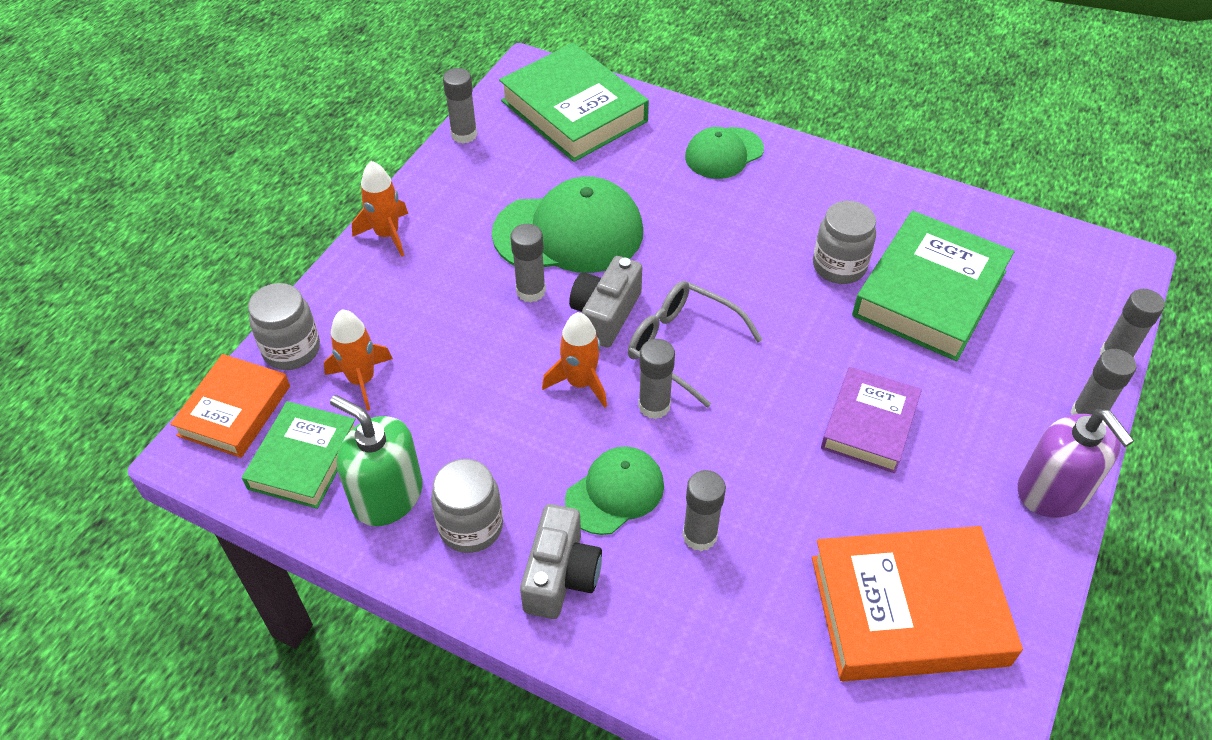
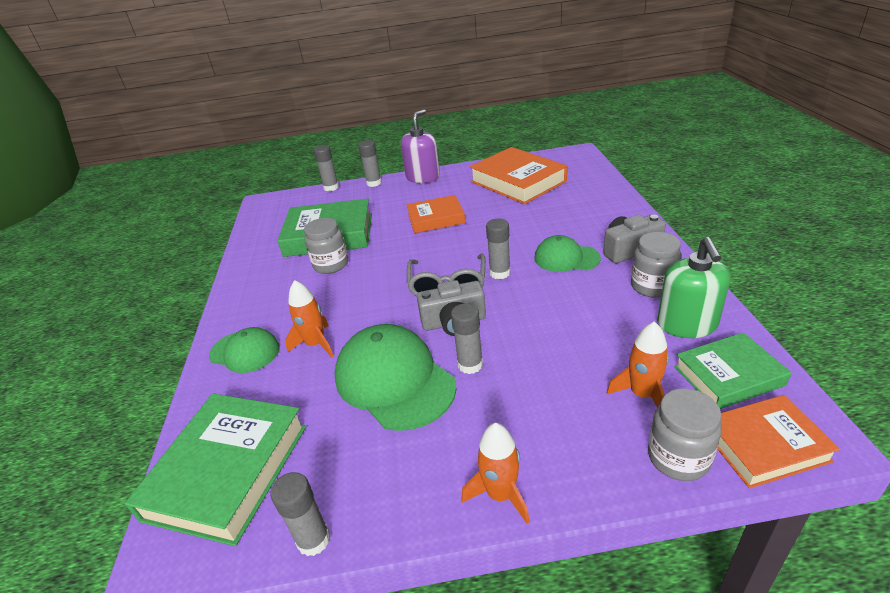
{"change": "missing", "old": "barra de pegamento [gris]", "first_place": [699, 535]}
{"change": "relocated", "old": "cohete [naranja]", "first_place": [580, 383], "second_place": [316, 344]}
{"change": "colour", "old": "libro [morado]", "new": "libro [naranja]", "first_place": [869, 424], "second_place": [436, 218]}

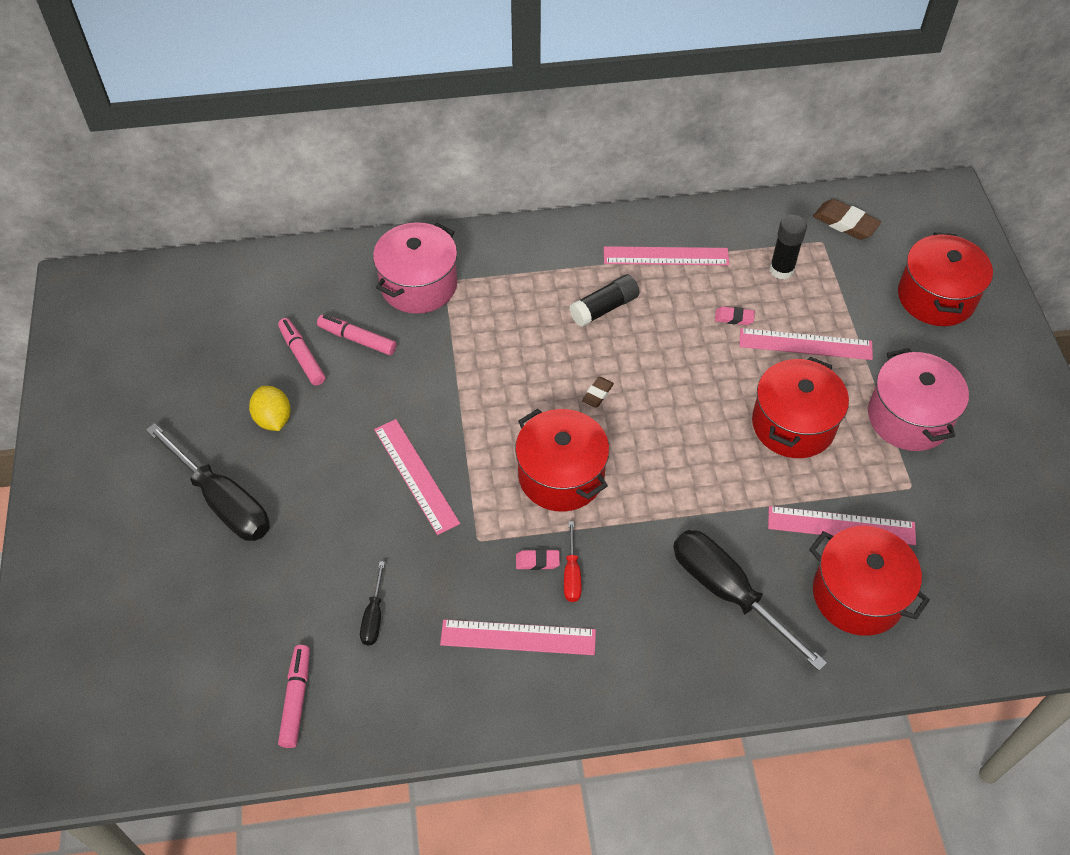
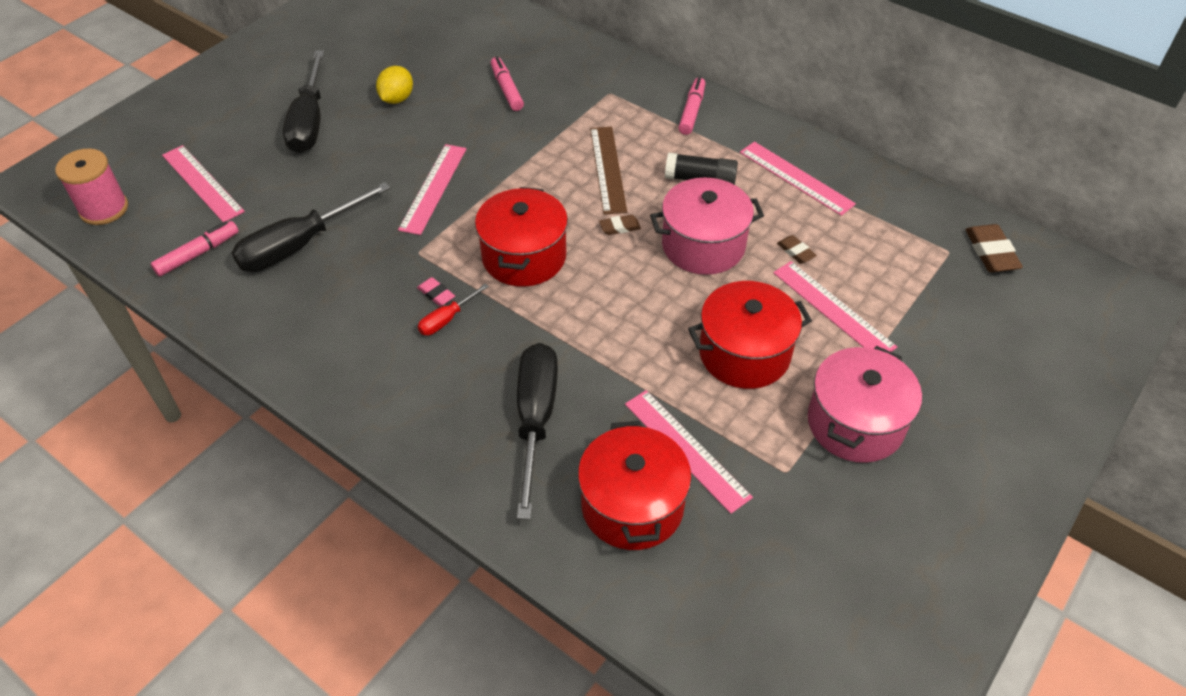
{"change": "missing", "old": "barra de pegamento [negro]", "first_place": [781, 270]}
{"change": "missing", "old": "olla [rojo]", "first_place": [936, 297]}
{"change": "appeared", "new": "carrete [rosa]", "second_place": [104, 209]}
{"change": "appeared", "new": "regla [marrón]", "second_place": [608, 169]}
{"change": "relocated", "old": "rotulador [rosa]", "first_place": [302, 356], "second_place": [692, 111]}
{"change": "relocated", "old": "olla [rosa]", "first_place": [418, 285], "second_place": [703, 245]}
{"change": "relocated", "old": "regla [rosa]", "first_place": [518, 637], "second_place": [202, 183]}
{"change": "colour", "old": "goma de borrar [rosa]", "new": "goma de borrar [marrón]", "first_place": [734, 318], "second_place": [796, 252]}
{"change": "size", "old": "destornillador [negro]", "first_place": [374, 616], "second_place": [299, 245], "factor": 2.1}

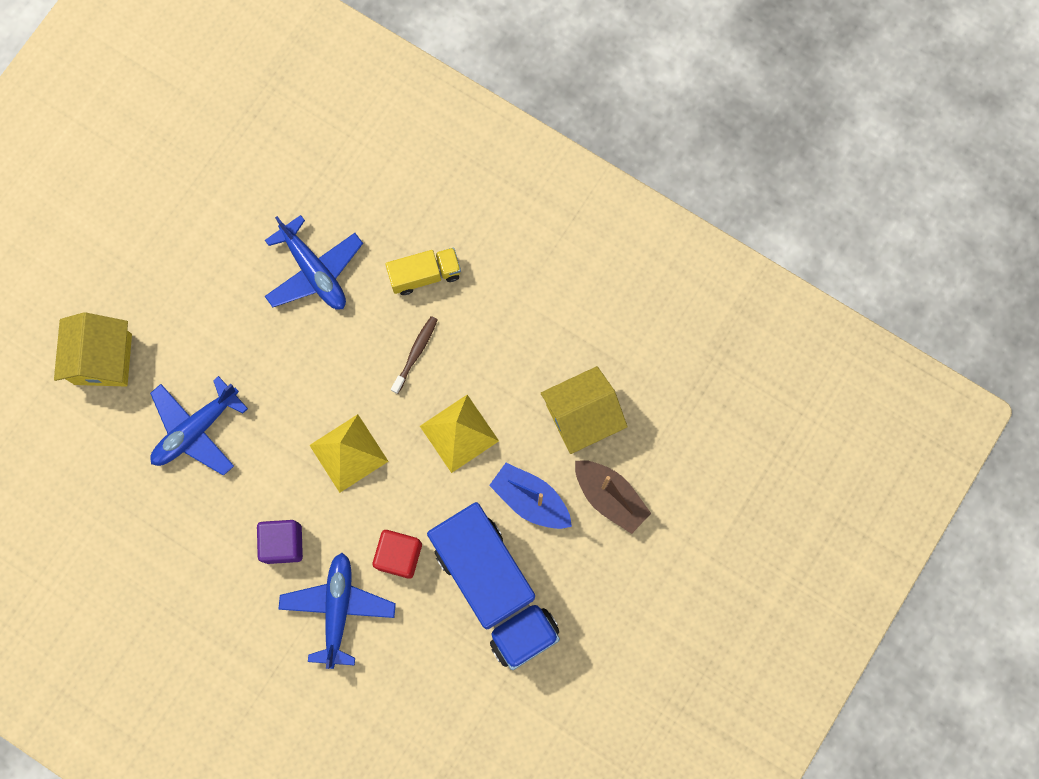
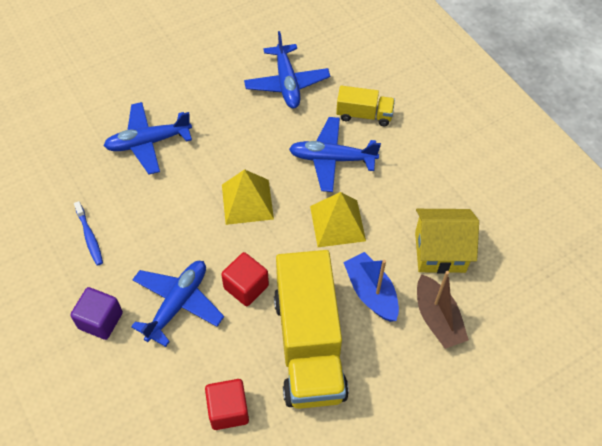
{"change": "missing", "old": "casa [amarillo]", "first_place": [103, 359]}
{"change": "appeared", "new": "cepillo de dientes [azul]", "second_place": [89, 237]}
{"change": "appeared", "new": "cubo [rojo]", "second_place": [228, 410]}
{"change": "relocated", "old": "cubo [morado]", "first_place": [283, 543], "second_place": [100, 320]}
{"change": "exchanged", "old": "cepillo de dientes [marrón]", "new": "avión [azul]", "first_place": [415, 353], "second_place": [332, 159]}
{"change": "colour", "old": "camión [azul]", "new": "camión [amarillo]", "first_place": [494, 589], "second_place": [309, 345]}

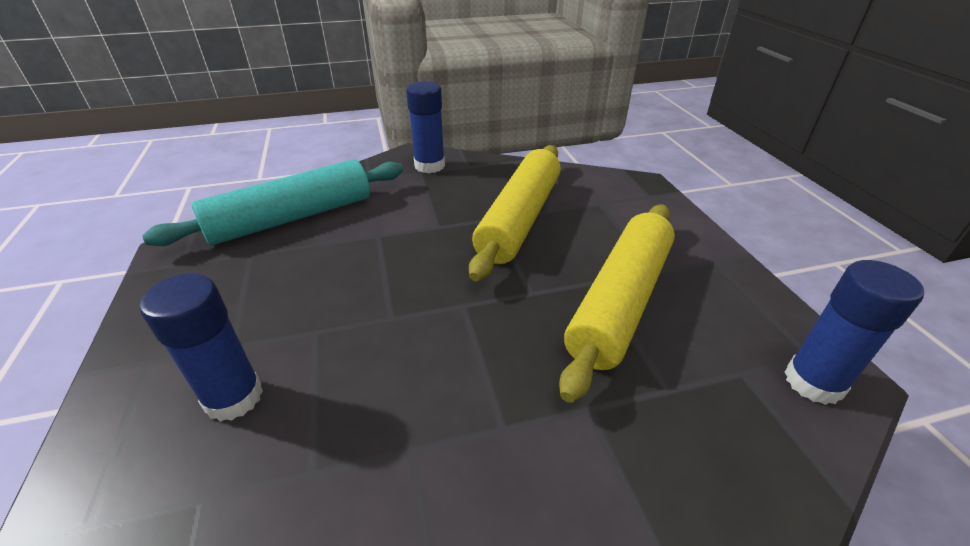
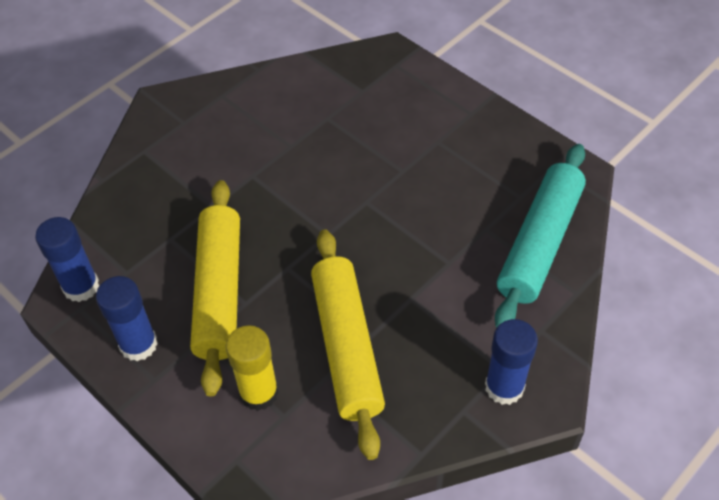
{"change": "appeared", "new": "barra de pegamento [amarillo]", "second_place": [259, 393]}
{"change": "relocated", "old": "barra de pegamento [azul]", "first_place": [234, 397], "second_place": [138, 344]}

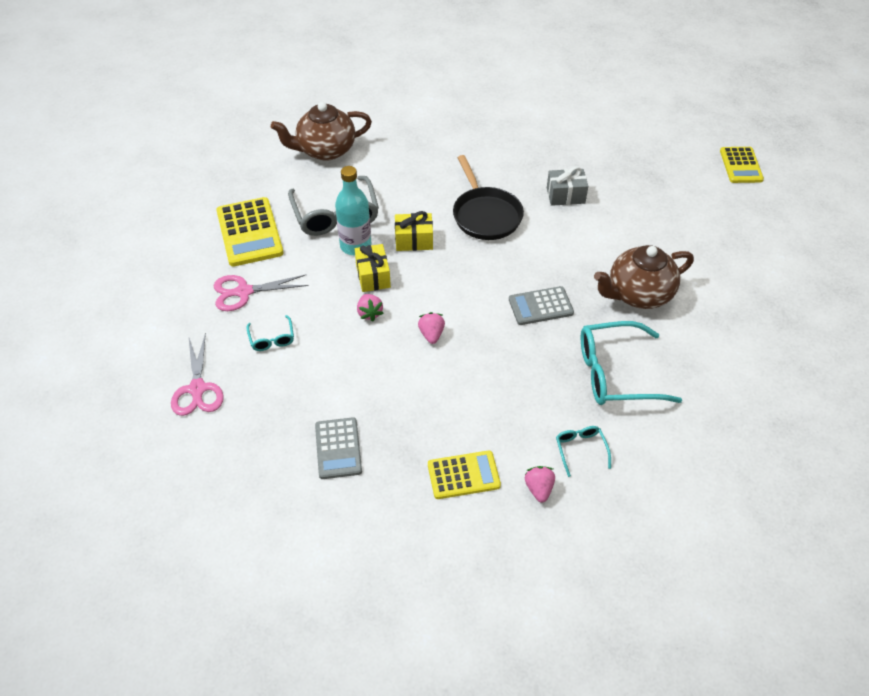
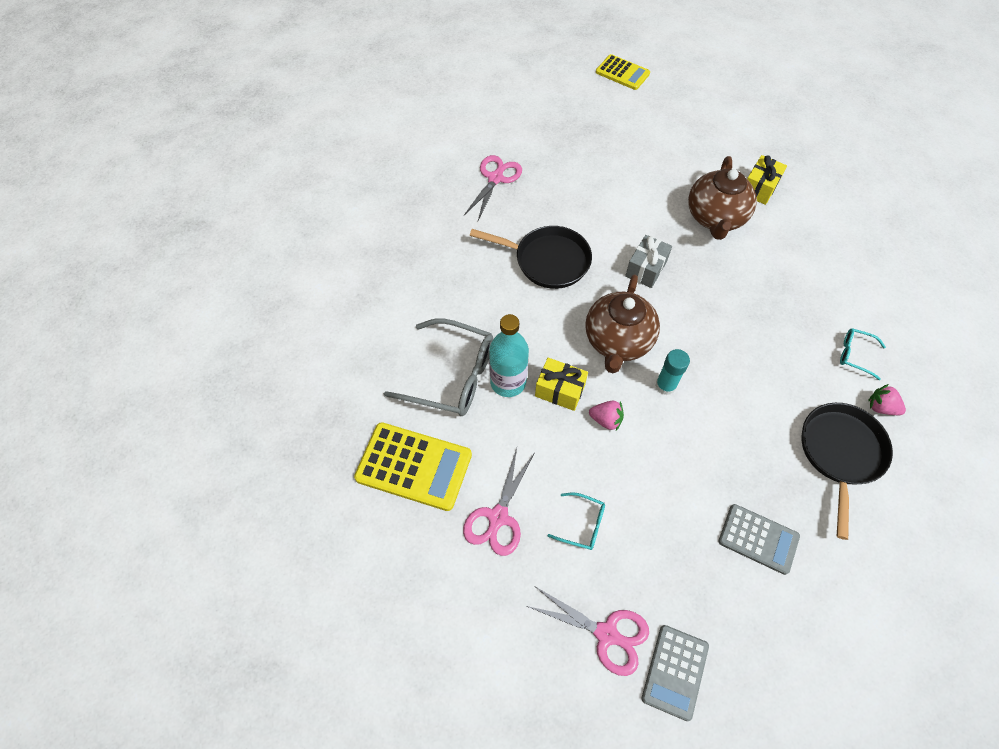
{"change": "missing", "old": "gafas [turquesa]", "first_place": [616, 373]}
{"change": "appeared", "new": "tijeras [rosa]", "second_place": [495, 178]}
{"change": "relocated", "old": "tetera [marrón]", "first_place": [325, 150], "second_place": [618, 341]}
{"change": "relocated", "old": "regalo [amarillo]", "first_place": [414, 240], "second_place": [759, 188]}
{"change": "relocated", "old": "calculadora [gris]", "first_place": [540, 306], "second_place": [675, 672]}
{"change": "relocated", "old": "regalo [gris]", "first_place": [565, 195], "second_place": [646, 269]}
{"change": "exchanged", "old": "fresa [rosa]", "new": "barra de pegamento [turquesa]", "first_place": [431, 334], "second_place": [665, 385]}
{"change": "exchanged", "old": "calculadora [amarillo]", "new": "sartén [negro]", "first_place": [463, 475], "second_place": [840, 454]}

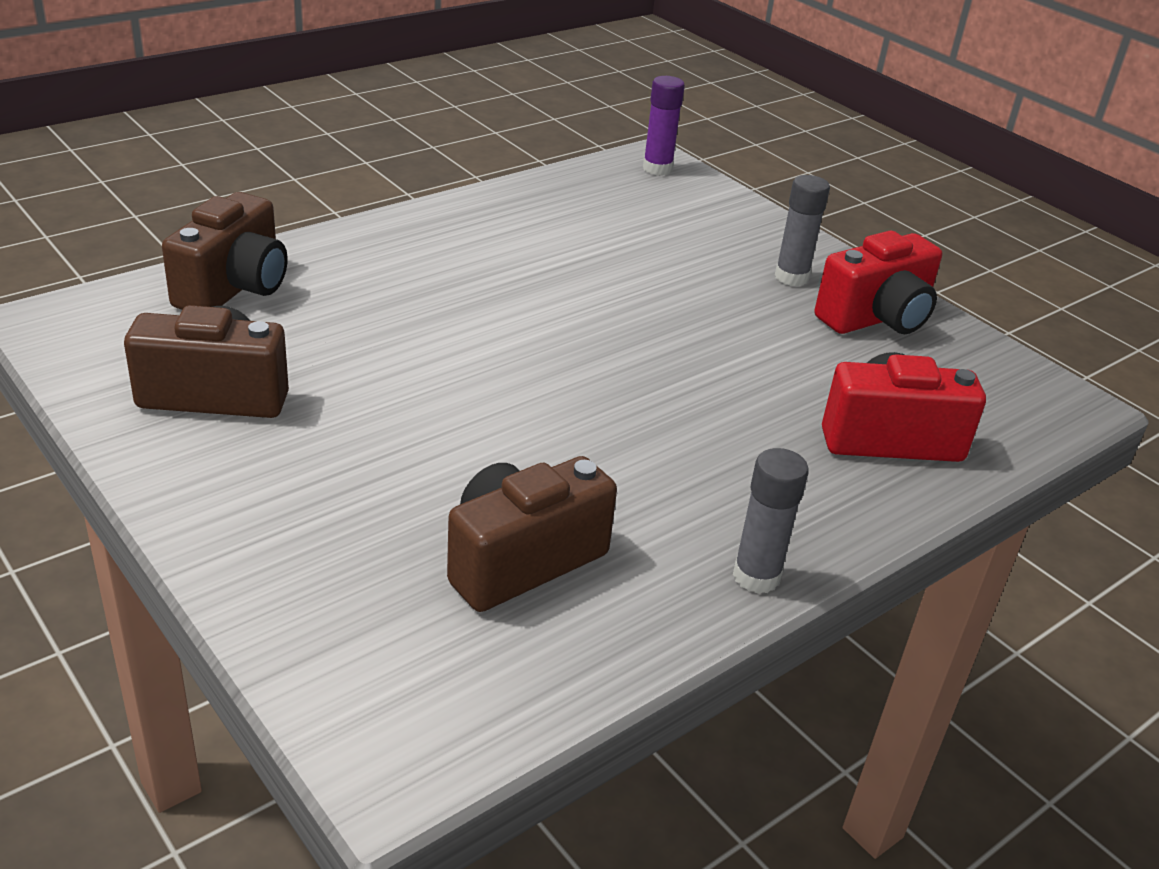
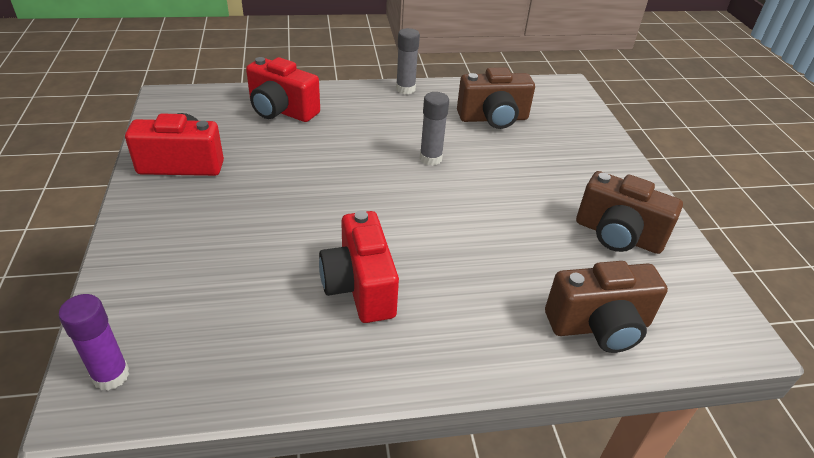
{"change": "appeared", "new": "cámara [rojo]", "second_place": [360, 287]}
{"change": "relocated", "old": "barra de pegamento [gris]", "first_place": [791, 277], "second_place": [430, 158]}
{"change": "spun", "old": "cámara [marrón]", "first_place": [234, 288], "second_place": [599, 326], "degrees": -150}

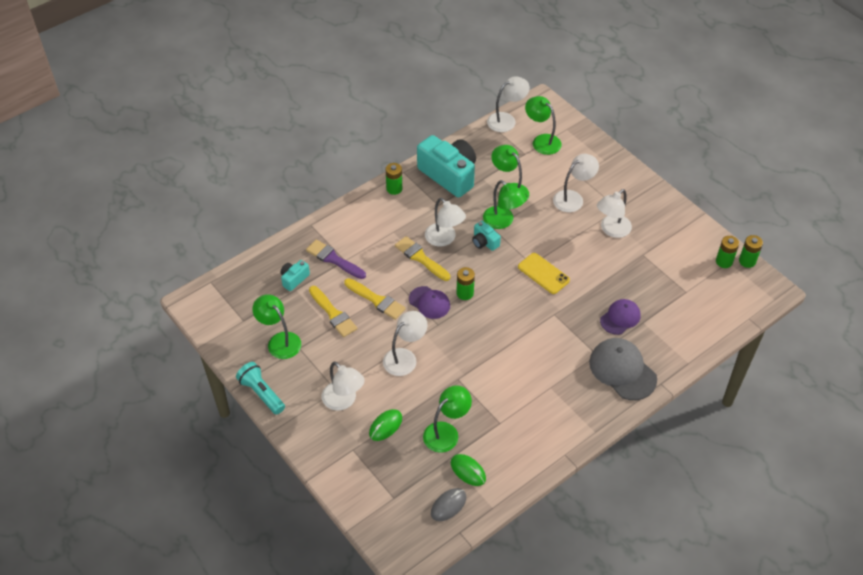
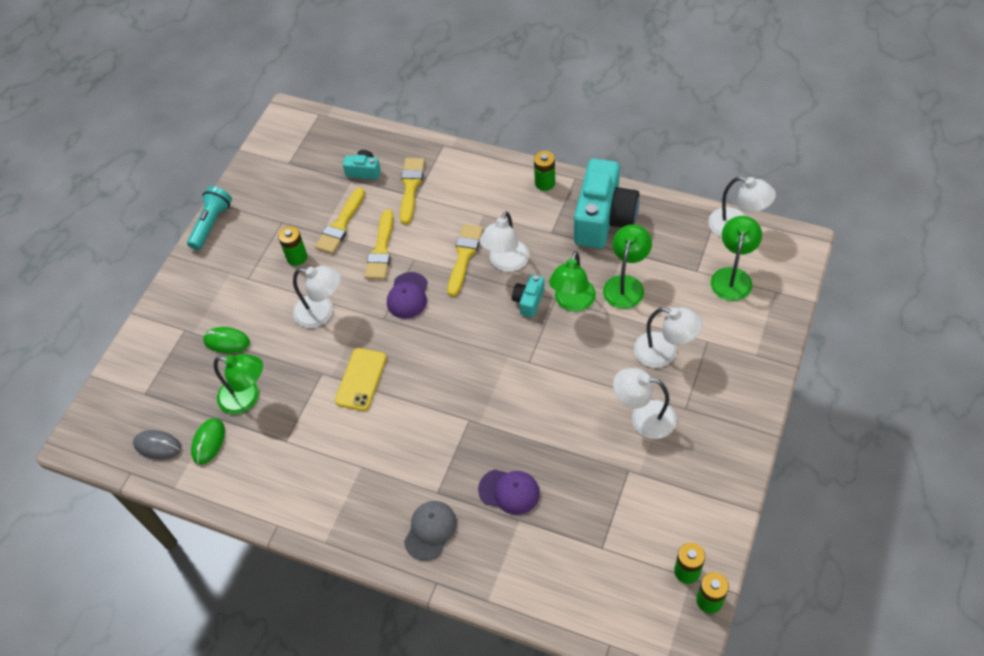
{"change": "missing", "old": "lámpara [verde]", "first_place": [279, 341]}
{"change": "missing", "old": "lámpara [blanco]", "first_place": [343, 401]}
{"change": "relocated", "old": "pila [verde]", "first_place": [465, 293], "second_place": [297, 257]}
{"change": "relocated", "old": "móvil [amarillo]", "first_place": [543, 273], "second_place": [361, 379]}
{"change": "colour", "old": "pincel [morado]", "new": "pincel [amarillo]", "first_place": [333, 259], "second_place": [411, 187]}
{"change": "size", "old": "gorra [gris]", "first_place": [622, 370], "second_place": [430, 530], "factor": 0.63}

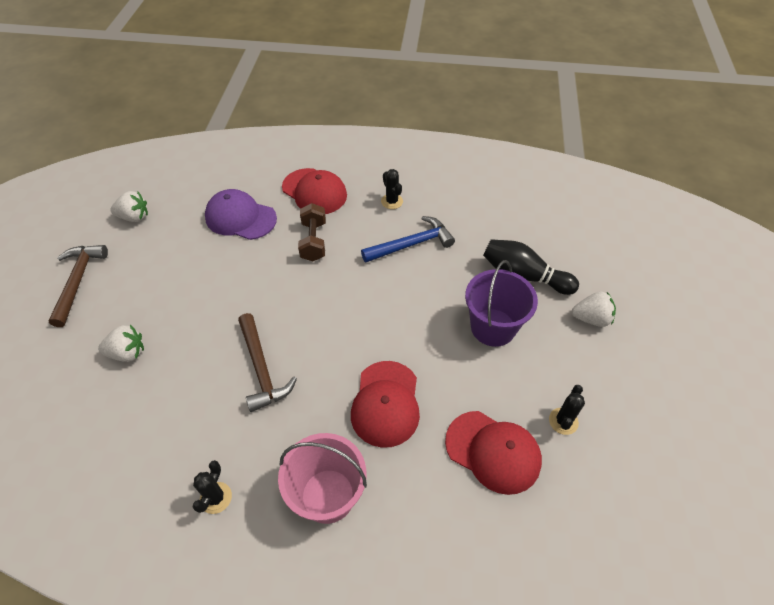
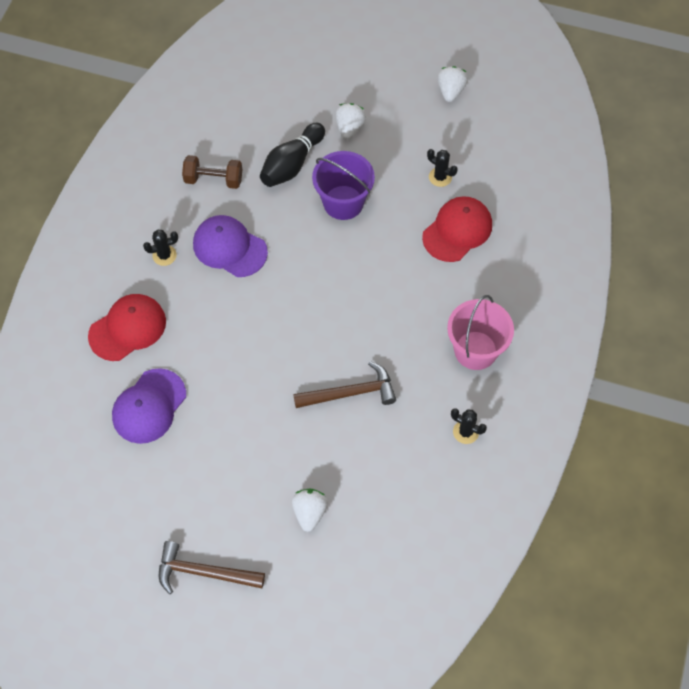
{"change": "missing", "old": "gorra [rojo]", "first_place": [386, 403]}
{"change": "relocated", "old": "fresa [blanco]", "first_place": [134, 217], "second_place": [450, 91]}
{"change": "relocated", "old": "mancuerna [marrón]", "first_place": [313, 241], "second_place": [213, 179]}
{"change": "exchanged", "old": "martillo [azul]", "new": "gorra [morado]", "first_place": [411, 244], "second_place": [229, 248]}

